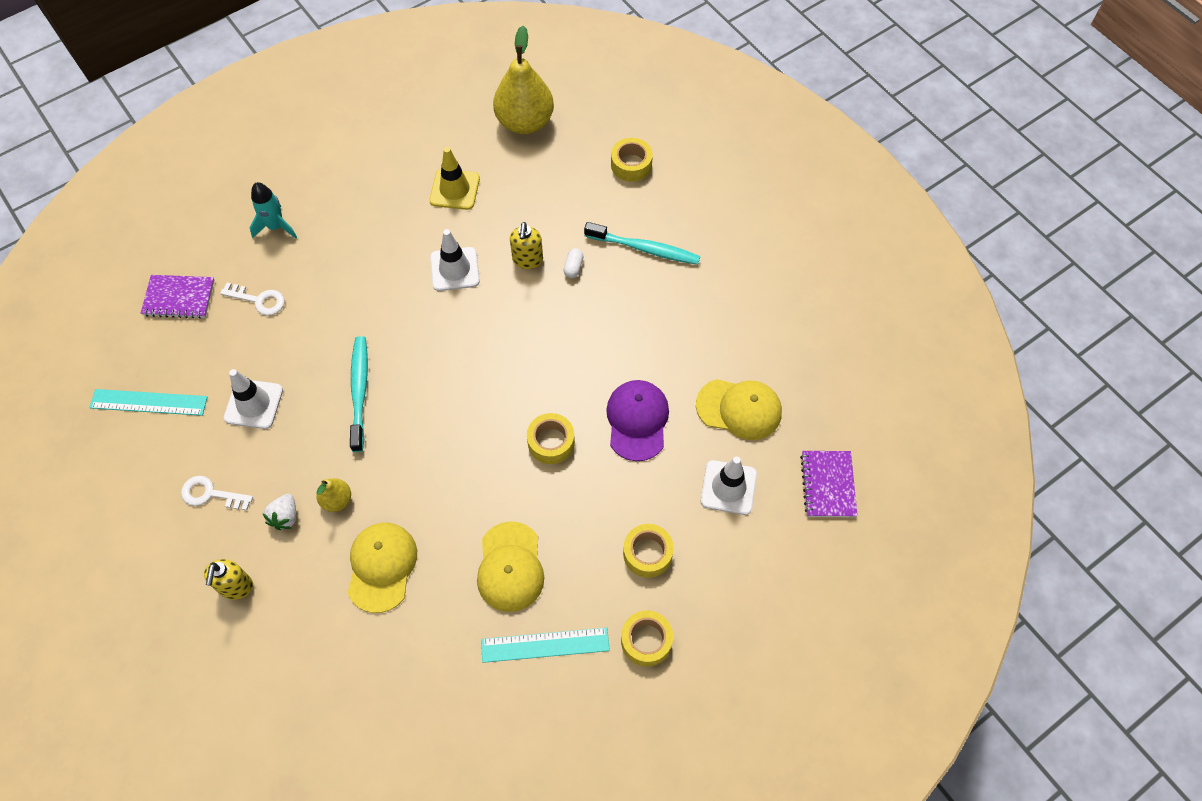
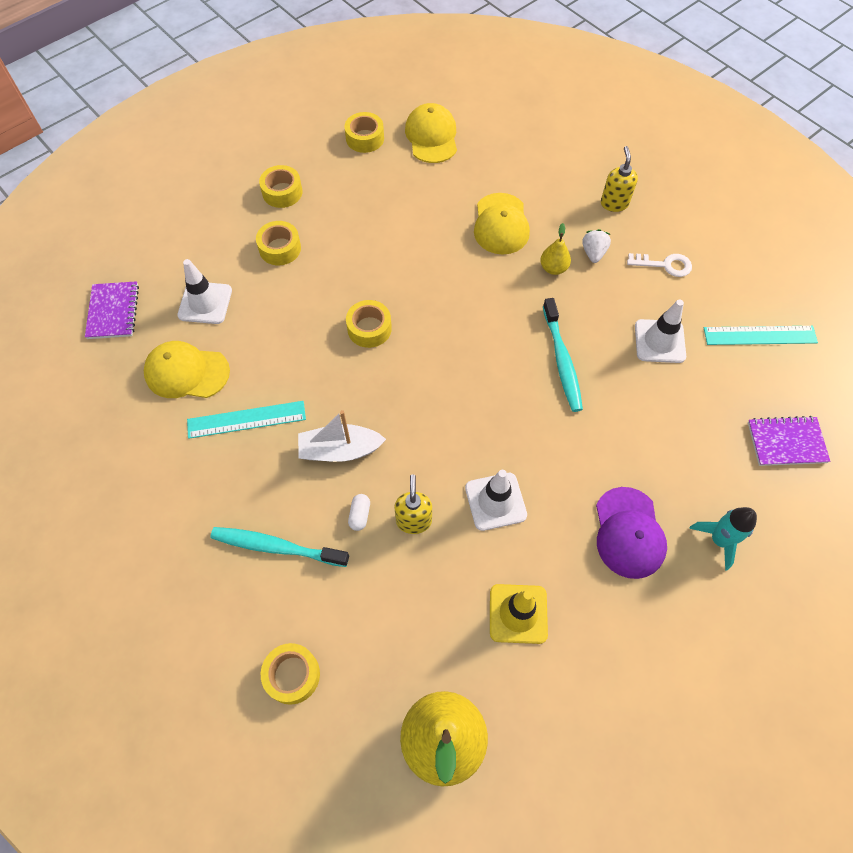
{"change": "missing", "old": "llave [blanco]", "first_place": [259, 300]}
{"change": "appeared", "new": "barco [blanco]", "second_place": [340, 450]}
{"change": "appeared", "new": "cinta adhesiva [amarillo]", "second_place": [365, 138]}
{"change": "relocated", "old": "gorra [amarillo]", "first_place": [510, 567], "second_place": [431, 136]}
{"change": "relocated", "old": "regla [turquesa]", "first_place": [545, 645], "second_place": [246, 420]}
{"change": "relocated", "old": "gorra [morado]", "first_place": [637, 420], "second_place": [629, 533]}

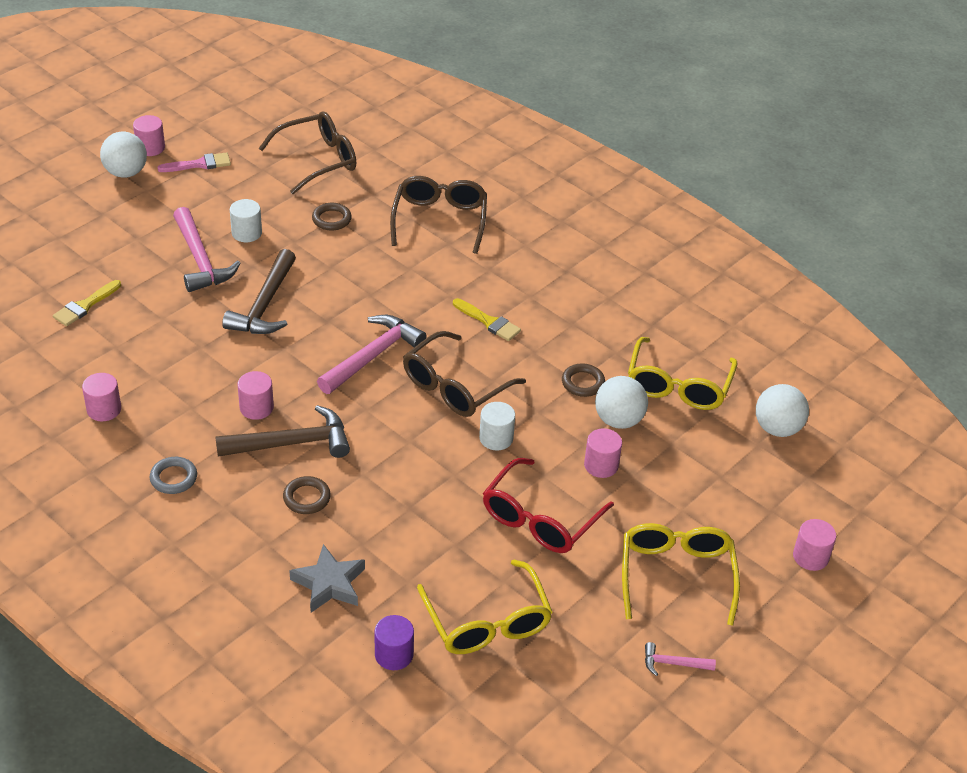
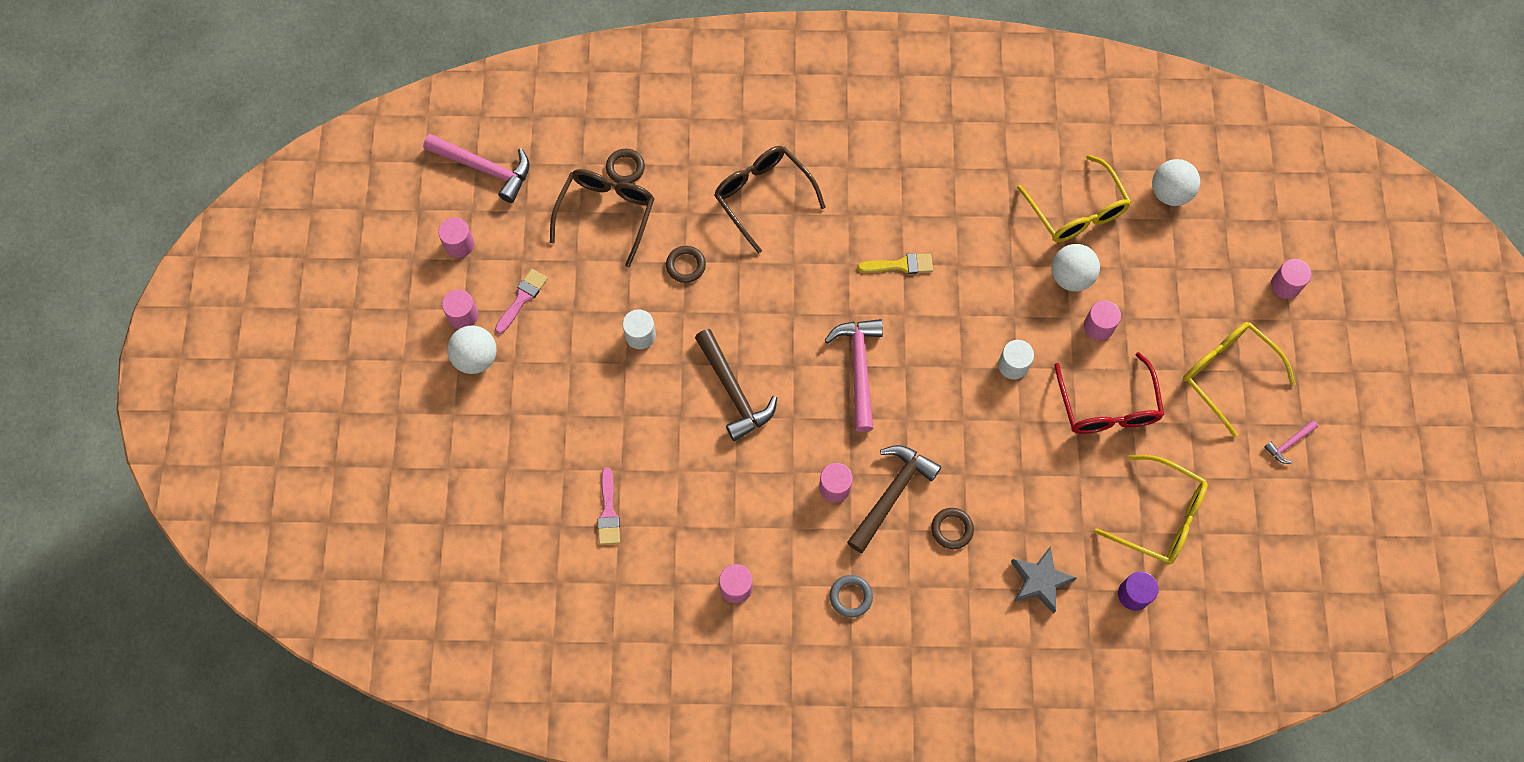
{"change": "missing", "old": "gafas [marrón]", "first_place": [454, 387]}
{"change": "appeared", "new": "cilindro [rosa]", "second_place": [459, 244]}
{"change": "relocated", "old": "martillo [rosa]", "first_place": [200, 260], "second_place": [484, 168]}
{"change": "relocated", "old": "anillo [marrón]", "first_place": [583, 383], "second_place": [625, 168]}
{"change": "colour", "old": "pincel [amarillo]", "new": "pincel [rosa]", "first_place": [85, 306], "second_place": [608, 512]}

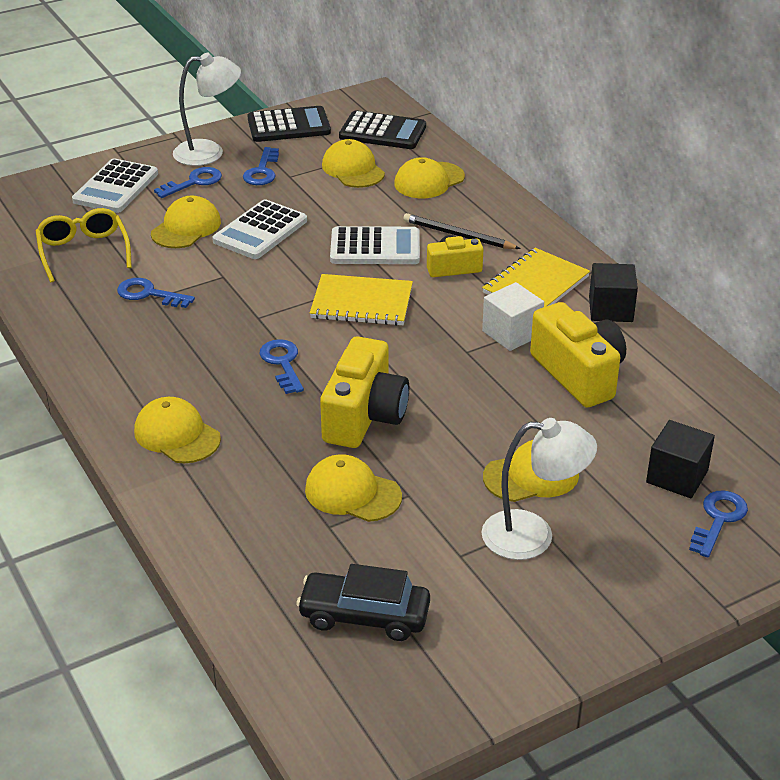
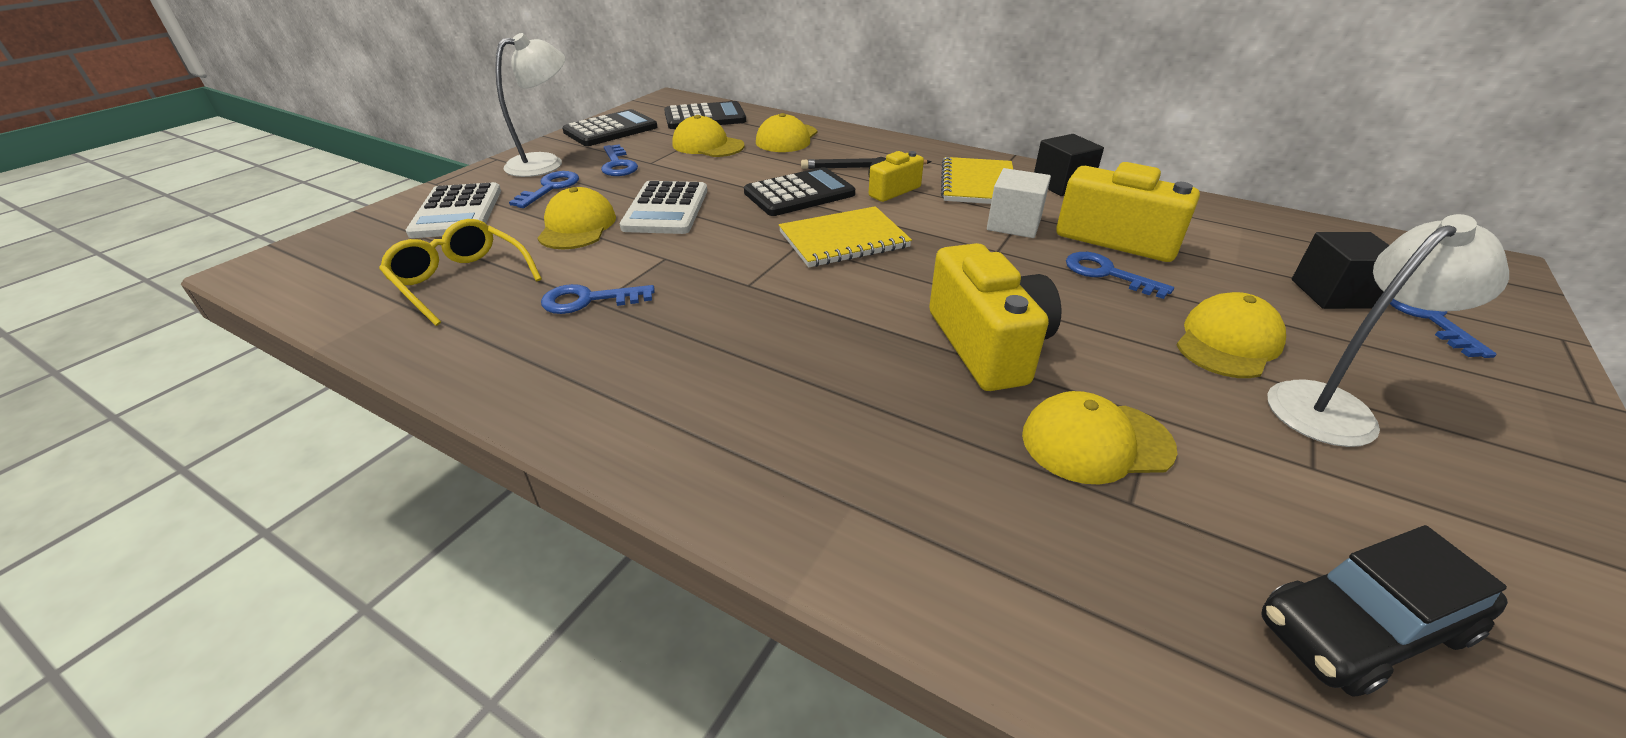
{"change": "missing", "old": "gorra [amarillo]", "first_place": [177, 435]}
{"change": "relocated", "old": "llave [azul]", "first_place": [282, 363], "second_place": [1107, 274]}
{"change": "colour", "old": "calculadora [blanco]", "new": "calculadora [negro]", "first_place": [375, 247], "second_place": [799, 193]}

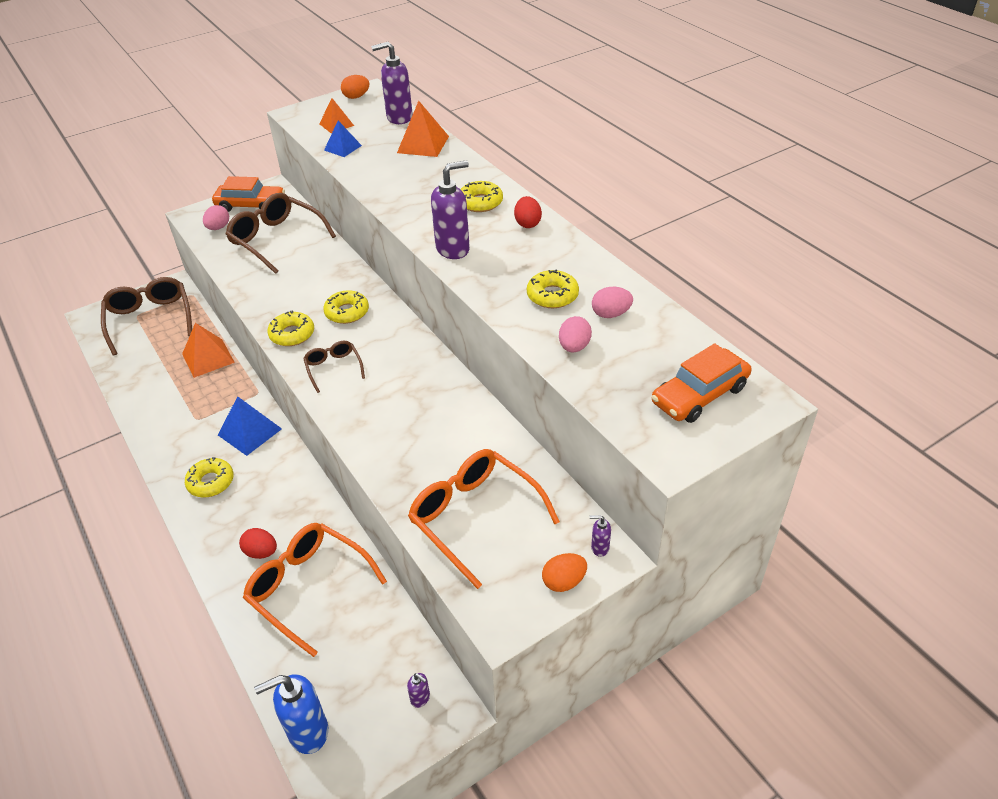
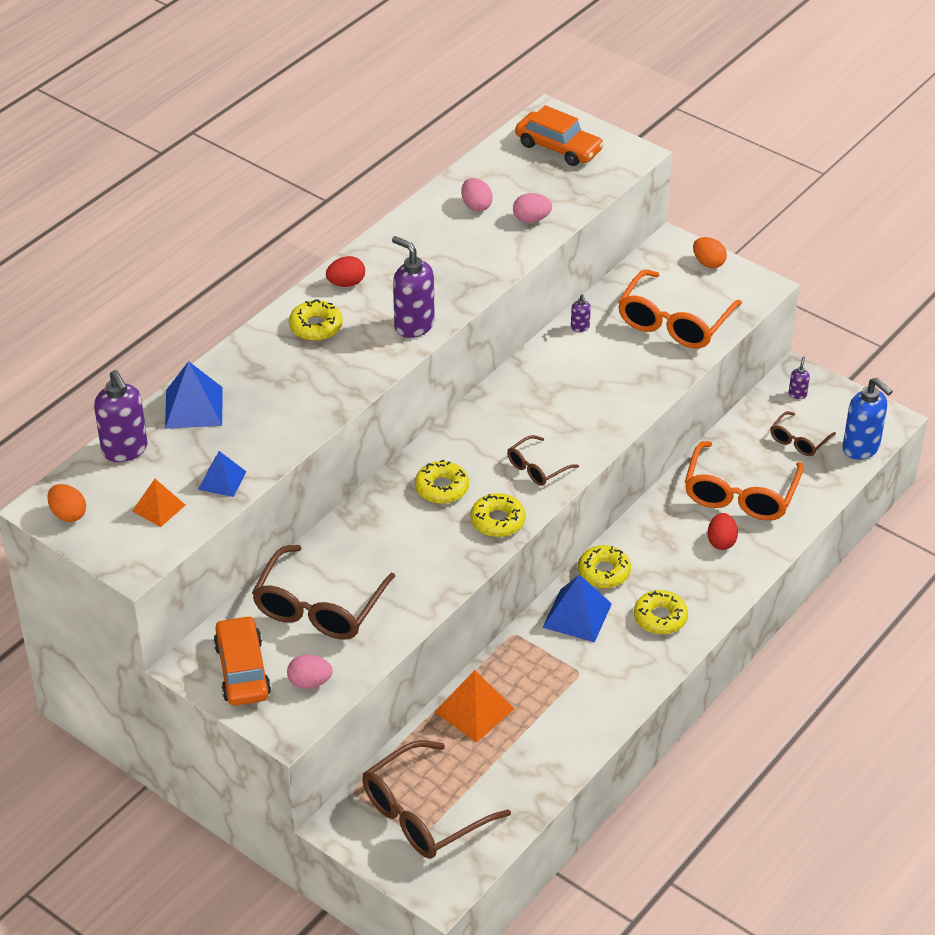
{"change": "appeared", "new": "gafas [marrón]", "second_place": [799, 440]}
{"change": "relocated", "old": "rosquilla [amarillo]", "first_place": [552, 295], "second_place": [604, 572]}
{"change": "relocated", "old": "dispensador de jabón [morado]", "first_place": [599, 548], "second_place": [580, 327]}
{"change": "colour", "old": "pirámide [naranja]", "new": "pirámide [azul]", "first_place": [423, 144], "second_place": [194, 407]}

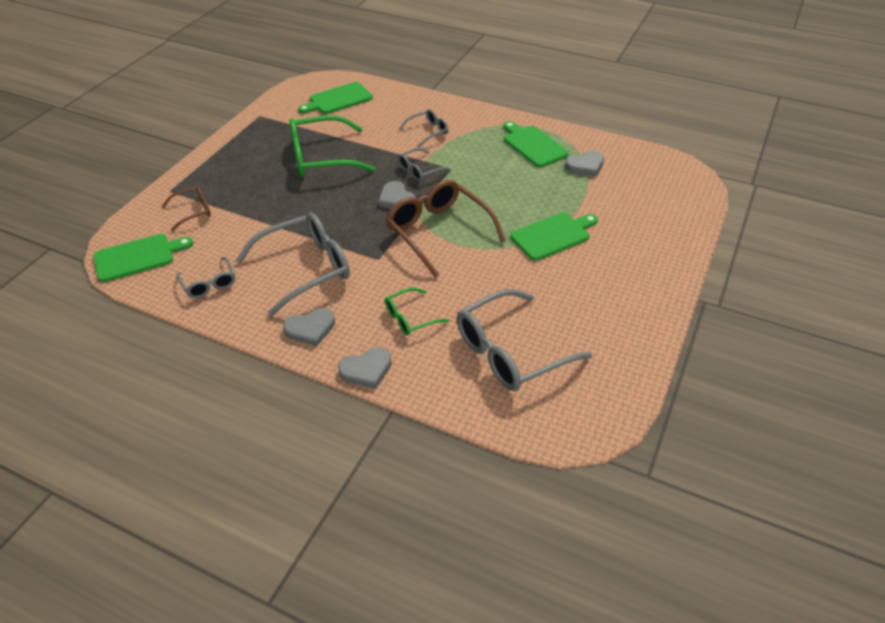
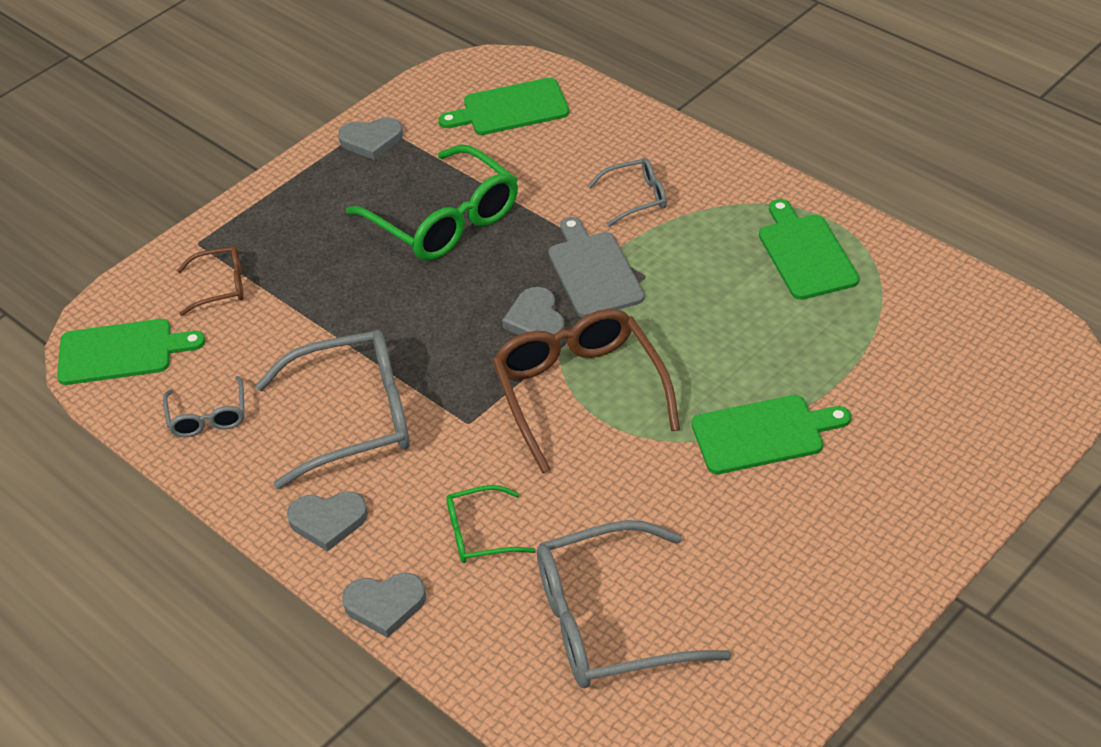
{"change": "relocated", "old": "corazón [gris]", "first_place": [585, 166], "second_place": [371, 140]}
{"change": "exchanged", "old": "gafas [gris]", "new": "tabla de cortar [gris]", "first_place": [419, 170], "second_place": [593, 271]}
{"change": "spun", "old": "gafas [verde]", "first_place": [321, 158], "second_place": [445, 220], "degrees": -135}

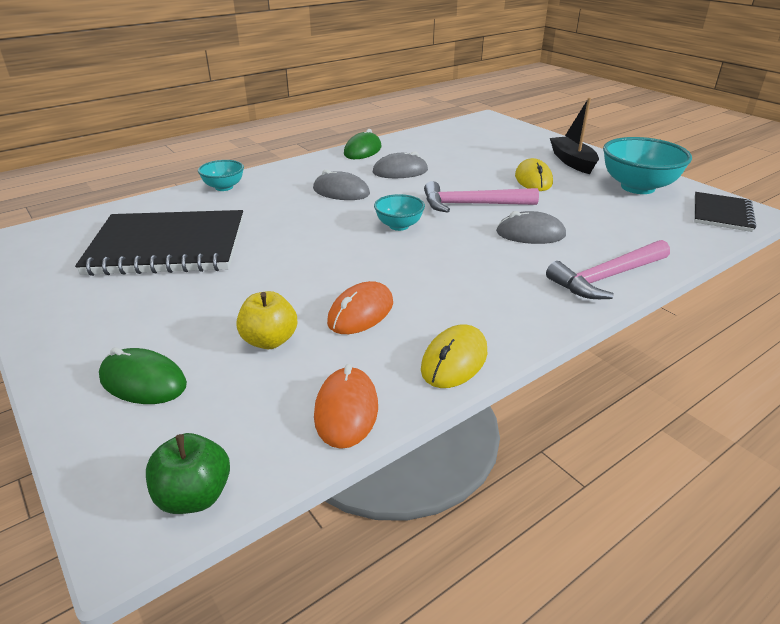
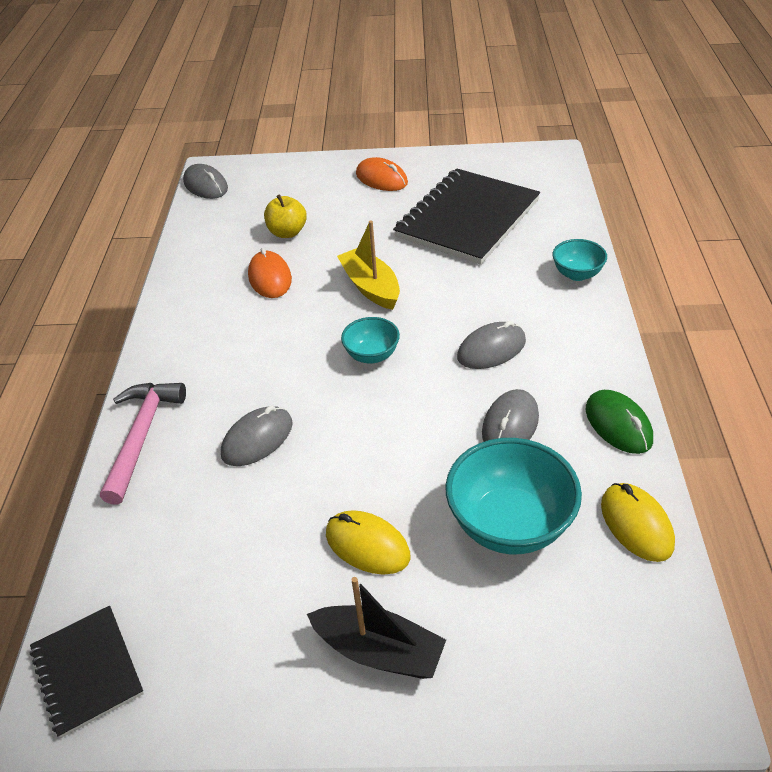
{"change": "missing", "old": "ratón [verde]", "first_place": [143, 381]}
{"change": "missing", "old": "martillo [rosa]", "first_place": [472, 204]}
{"change": "appeared", "new": "barco [amarillo]", "second_place": [371, 287]}
{"change": "relocated", "old": "ratón [naranja]", "first_place": [346, 410], "second_place": [381, 179]}
{"change": "relocated", "old": "ratón [amarillo]", "first_place": [454, 360], "second_place": [636, 524]}
{"change": "relocated", "old": "cuenco [turquesa]", "first_place": [637, 187], "second_place": [509, 524]}
{"change": "exchanged", "old": "manzana [verde]", "new": "ratón [gris]", "first_place": [194, 496], "second_place": [206, 185]}

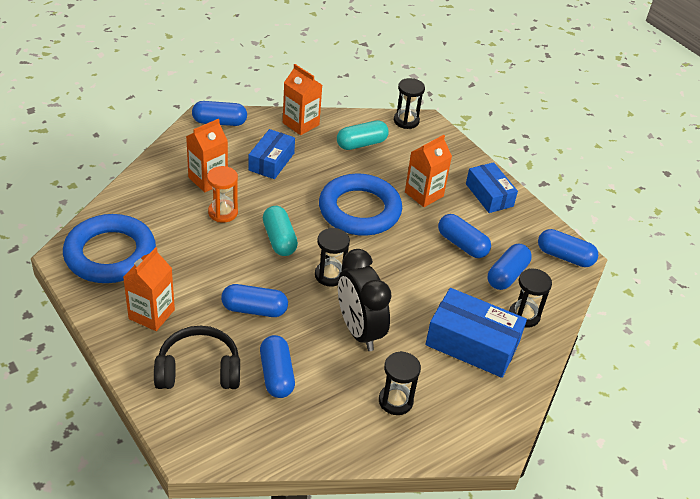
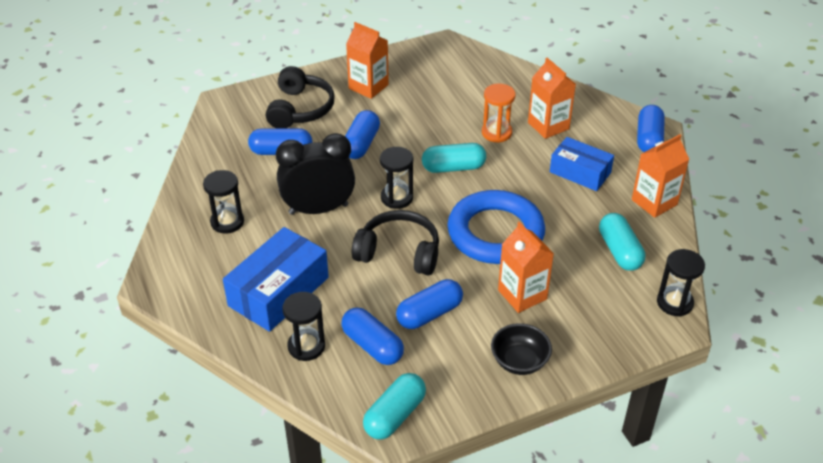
{"change": "missing", "old": "anillo [azul]", "first_place": [110, 254]}
{"change": "appeared", "new": "auriculares [negro]", "second_place": [399, 252]}
{"change": "exchanged", "old": "caja [azul]", "new": "cuenco [negro]", "first_place": [489, 195], "second_place": [519, 361]}
{"change": "colour", "old": "cápsula [azul]", "new": "cápsula [turquesa]", "first_place": [564, 256], "second_place": [395, 415]}

